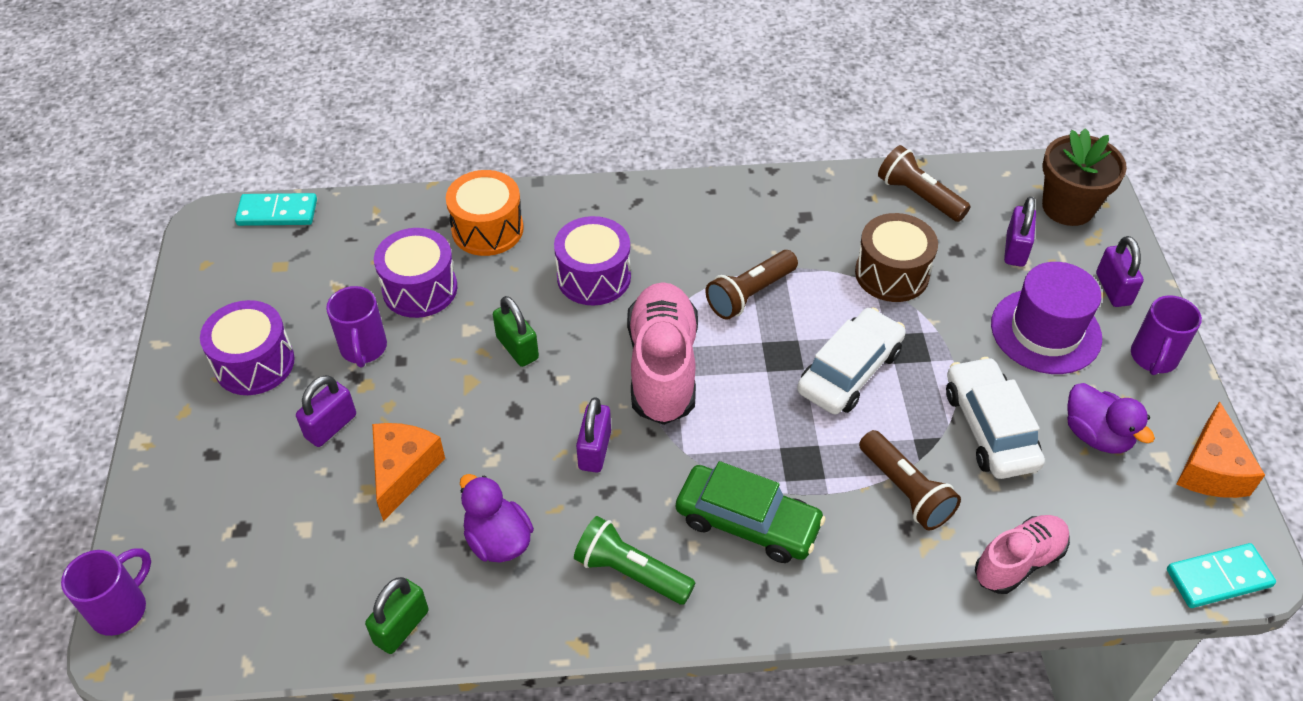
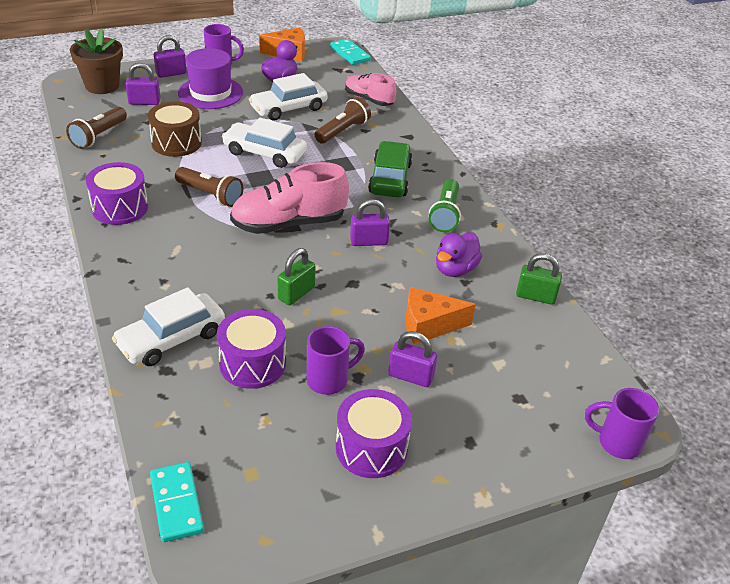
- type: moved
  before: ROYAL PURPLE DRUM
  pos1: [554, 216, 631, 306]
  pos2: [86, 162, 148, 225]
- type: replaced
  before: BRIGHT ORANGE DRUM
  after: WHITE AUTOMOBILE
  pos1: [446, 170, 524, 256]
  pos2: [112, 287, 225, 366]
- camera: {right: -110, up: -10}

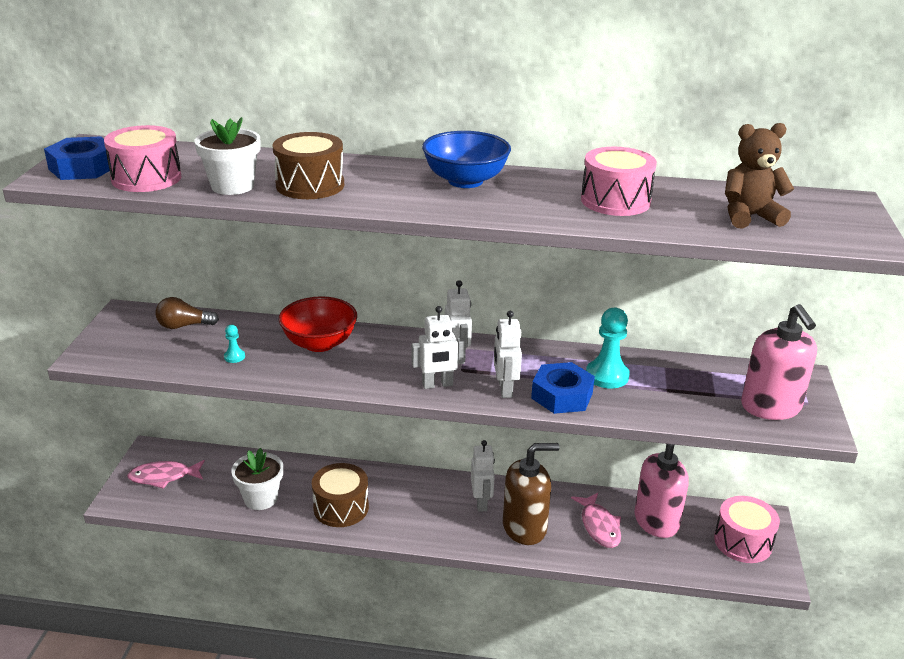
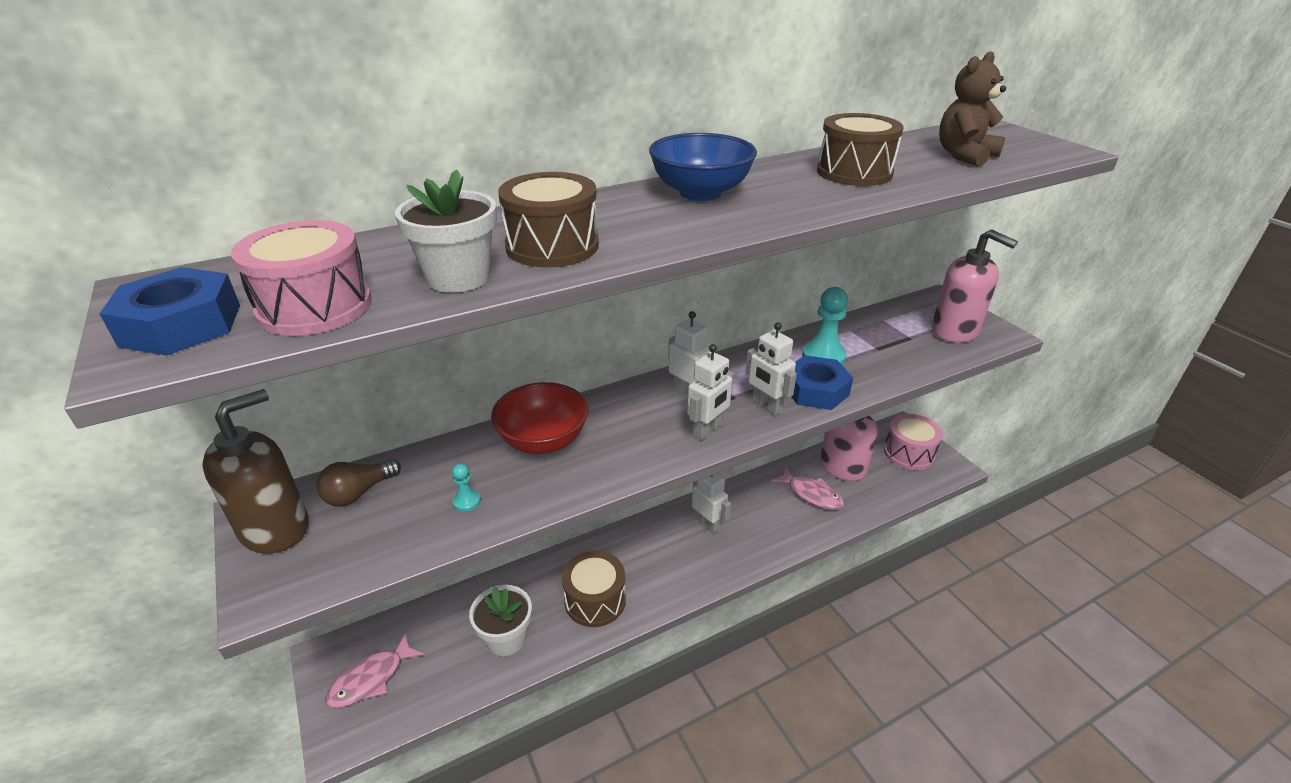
- type: moved
  before: DARK BROWN PUMP BOTTLE
  pos1: [503, 443, 559, 545]
  pos2: [202, 389, 309, 554]
- type: recoloured
  before: ROSE-PINK DRUM
  after: DARK BROWN DRUM
  pos1: [581, 147, 657, 216]
  pos2: [817, 113, 904, 186]
- camera: {right: -35, up: 5}

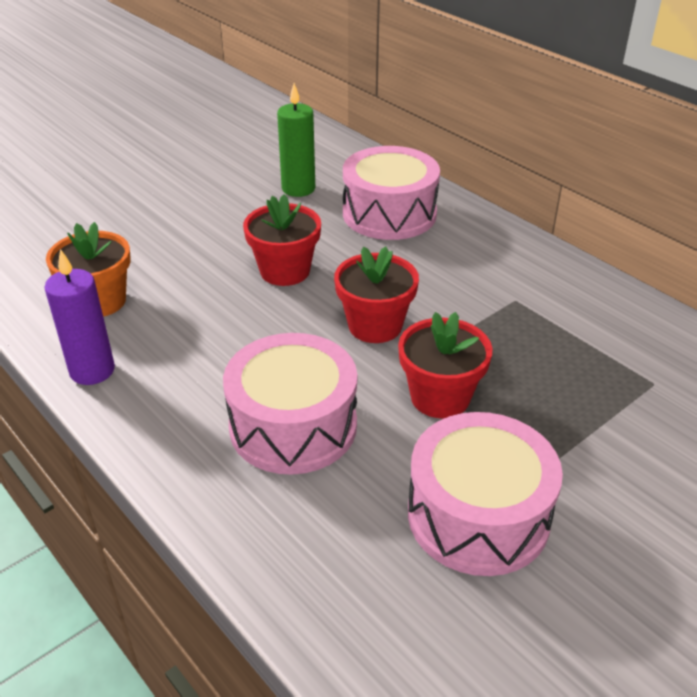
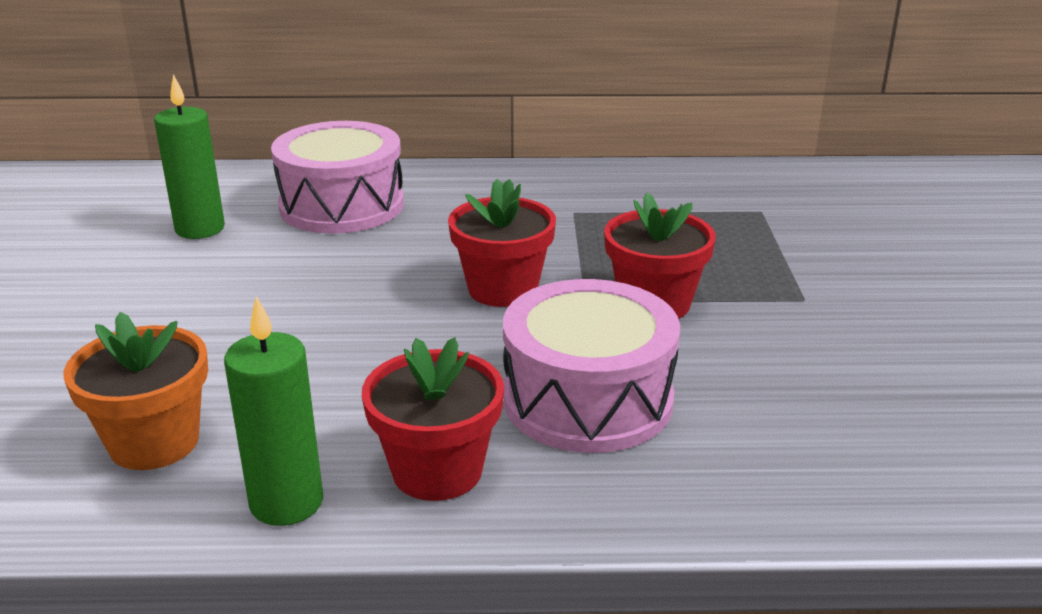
- type: removed
  before: ROSE-PINK DRUM
  pos1: [408, 412, 563, 576]
- type: moved
  before: RED PLANT POT
  pos1: [243, 194, 321, 286]
  pos2: [362, 337, 504, 501]
- type: recoloured
  before: ROYAL PURPLE PILLAR CANDLE
  after: GREEN PILLAR CANDLE
  pos1: [44, 249, 115, 385]
  pos2: [224, 296, 323, 526]
- camera: {right: -50, up: -10}

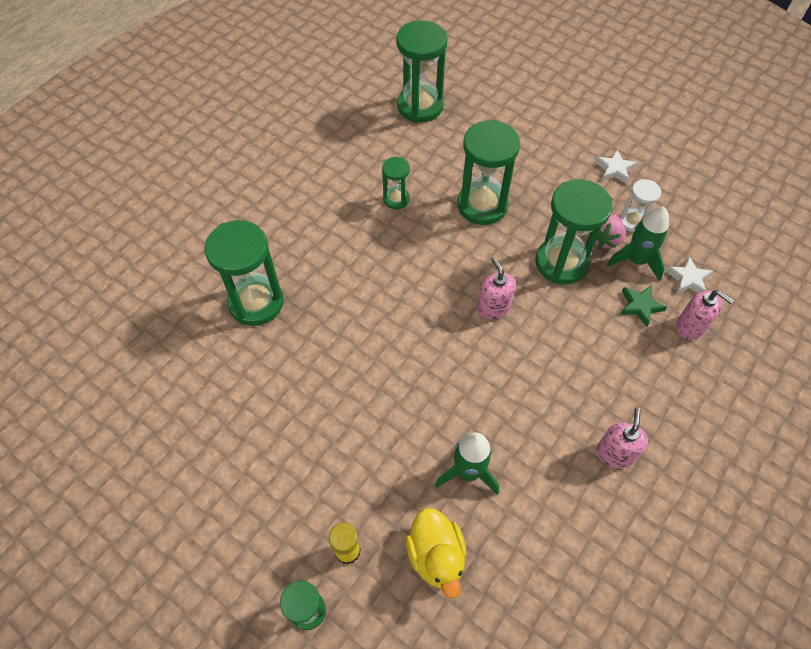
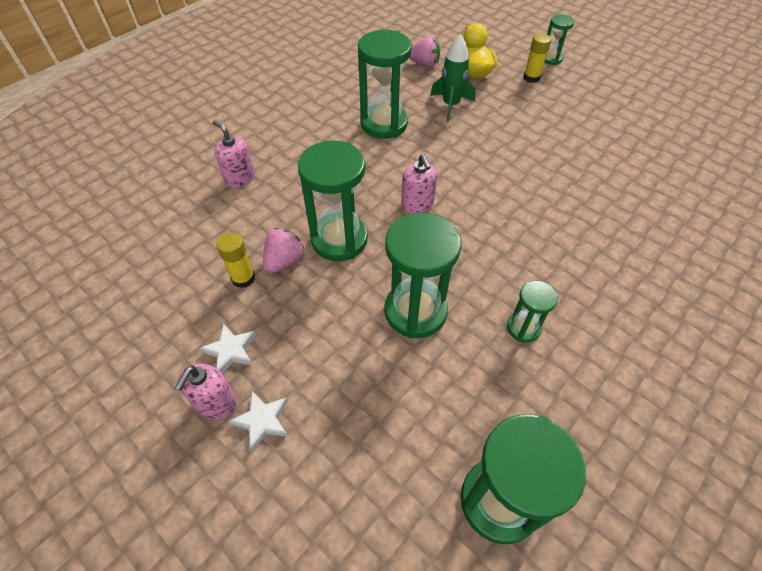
- type: removed
  before: GREEN TOY ROCKET
  pos1: [607, 206, 669, 281]
- type: removed
  before: GREEN STAR
  pos1: [620, 285, 667, 327]
- type: added
  after: ROSE-PINK BERRY
  pos2: [409, 36, 440, 68]
- type: moved
  before: GREEN SANDGLASS
  pos1: [204, 220, 284, 326]
  pos2: [358, 30, 412, 139]
- type: moved
  before: ROSE-PINK PUMP BOTTLE
  pos1: [596, 408, 648, 468]
  pos2: [175, 363, 237, 419]
- type: moved
  before: WHITE STAR
  pos1: [665, 256, 713, 294]
  pos2: [229, 391, 288, 452]
- type: replaced
  before: WHITE SANDGLASS
  after: BRIGHT YELLOW STICK OF GLUE
  pos1: [620, 179, 661, 232]
  pos2: [216, 233, 255, 288]
- camera: {right: -175, up: -5}

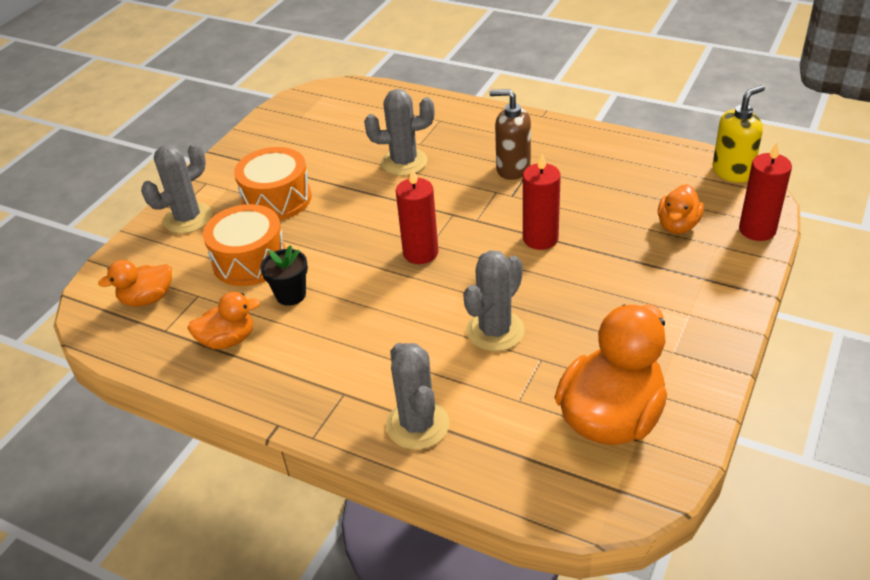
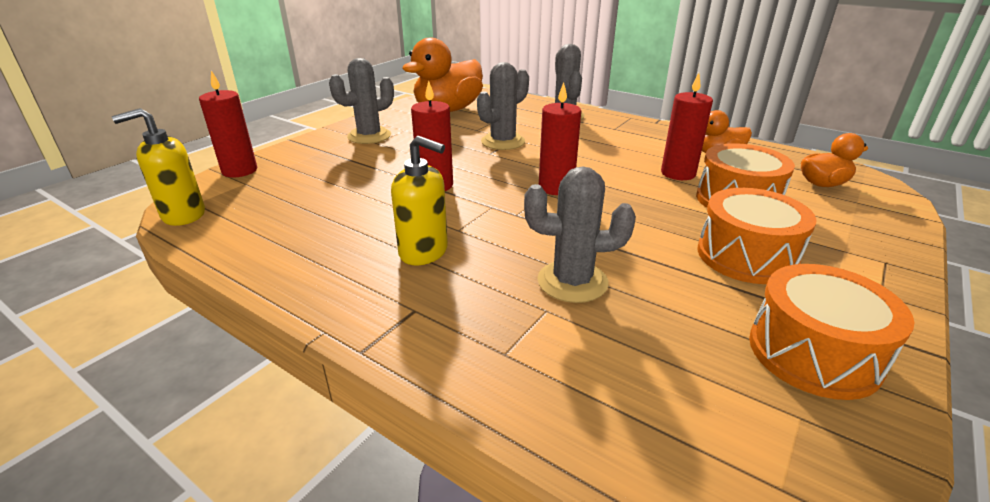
- type: removed
  before: BRIGHT ORANGE RUBBER DUCK
  pos1: [658, 184, 704, 234]
- type: added
  after: BRIGHT ORANGE DRUM
  pos2: [749, 264, 914, 400]
- type: moved
  before: ASH-GREY PRICKLY PLANT
  pos1: [141, 143, 212, 234]
  pos2: [329, 58, 394, 144]
- type: replaced
  before: EBONY PLANT POT
  after: RED PILLAR CANDLE
  pos1: [260, 245, 308, 306]
  pos2: [661, 73, 713, 180]
- type: recoloured
  before: DARK BROWN PUMP BOTTLE
  after: BRIGHT YELLOW PUMP BOTTLE
  pos1: [490, 89, 531, 180]
  pos2: [391, 136, 448, 265]
- camera: {right: -175, up: -10}

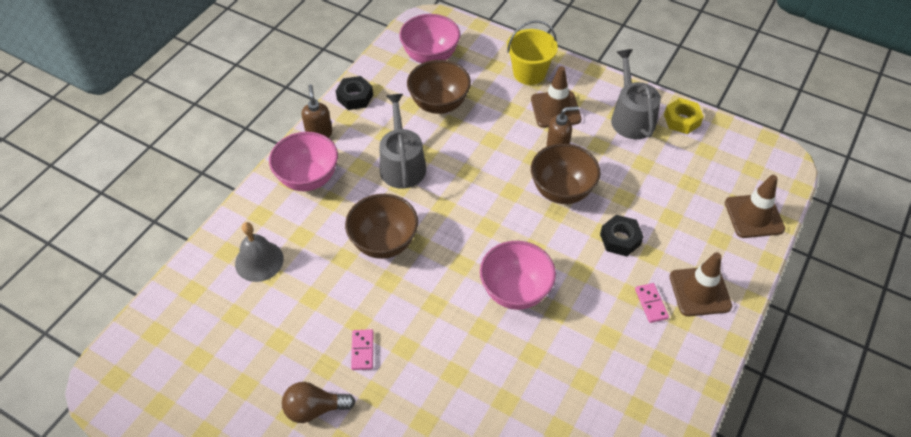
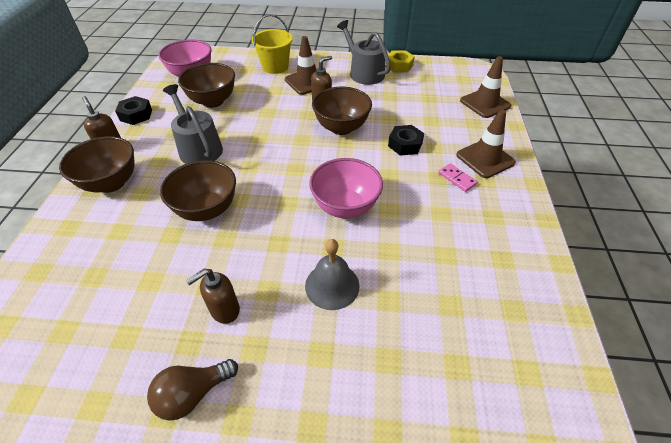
- type: moved
  before: ASH-GREY BELL
  pos1: [235, 222, 284, 282]
  pos2: [305, 239, 360, 310]
- type: replaced
  before: ROSE-PINK DOMINO
  after: DARK BROWN PUMP BOTTLE
  pos1: [351, 329, 373, 370]
  pos2: [186, 269, 240, 324]
- type: recoloured
  before: ROSE-PINK SERVING BOWL
  after: DARK BROWN SERVING BOWL
  pos1: [269, 132, 338, 191]
  pos2: [59, 136, 135, 193]
- camera: {right: -25, up: -5}

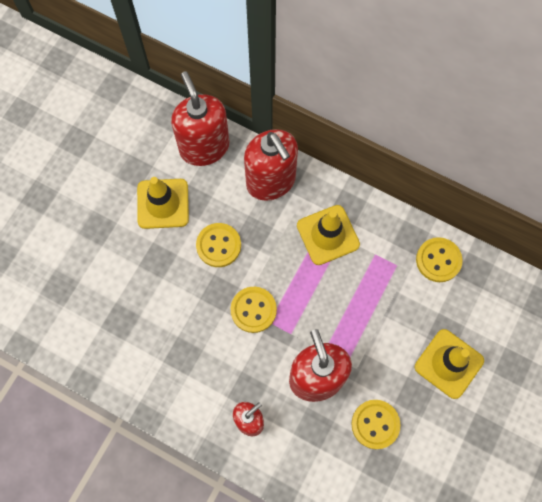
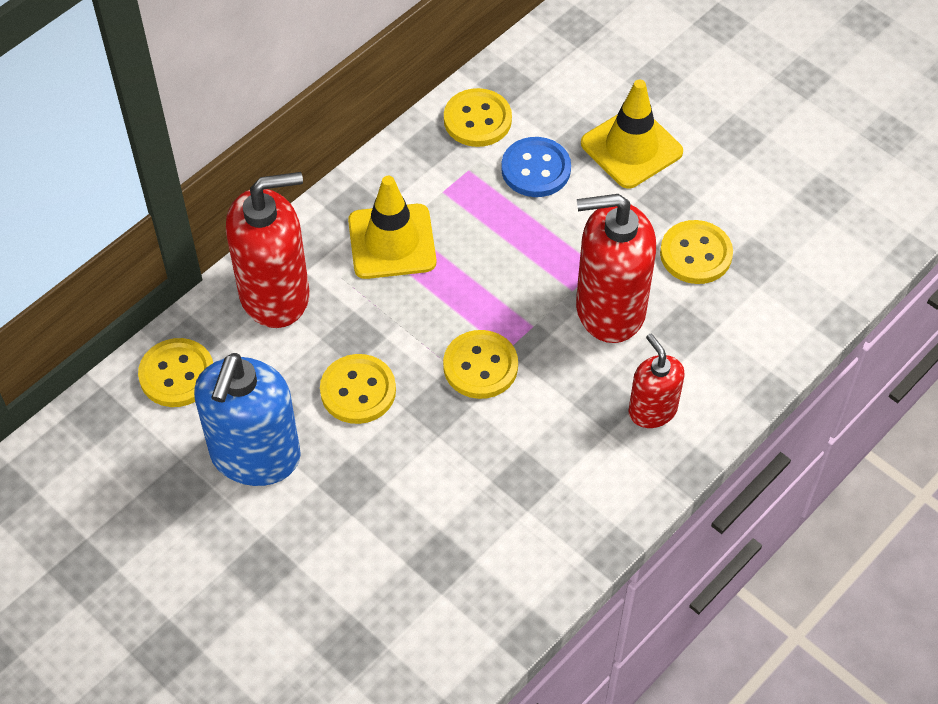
- type: added
  after: COBALT BUTTON
  pos2: [501, 137, 571, 197]
- type: replaced
  before: BRIGHT YELLOW TRAFFIC CONE
  after: COBALT PUMP BOTTLE
  pos1: [137, 177, 189, 229]
  pos2: [194, 353, 301, 486]
- type: replaced
  before: RED PUMP BOTTLE
  after: BRIGHT YELLOW BUTTON
  pos1: [171, 71, 229, 166]
  pos2: [138, 338, 213, 407]
- camera: {right: -75, up: -15}

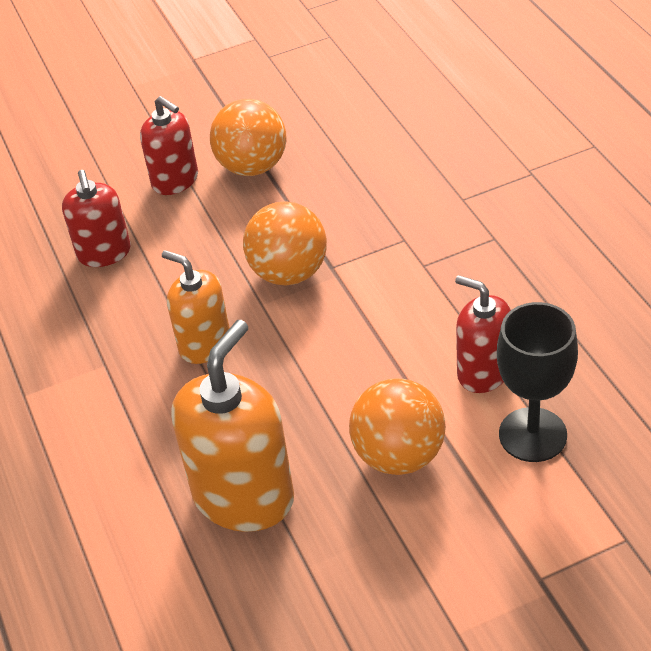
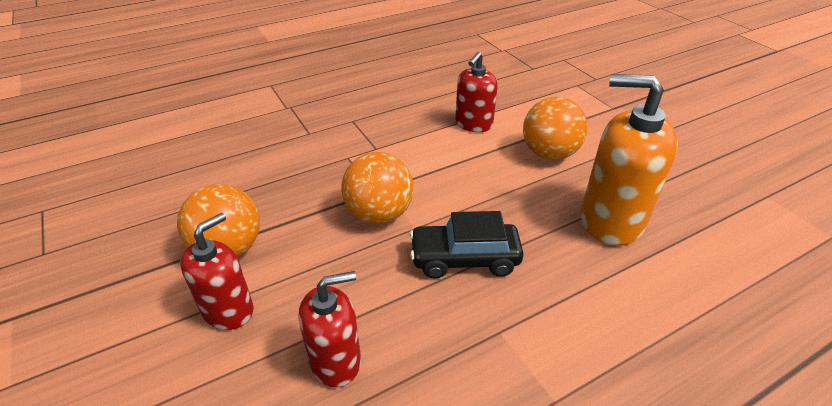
- type: removed
  before: EBONY GOBLET
  pos1: [497, 302, 578, 462]
- type: replaced
  before: BRIGHT ORANGE PUMP BOTTLE
  after: EBONY AUTOMOBILE
  pos1: [162, 250, 230, 364]
  pos2: [409, 211, 524, 279]
- camera: {right: -100, up: -5}

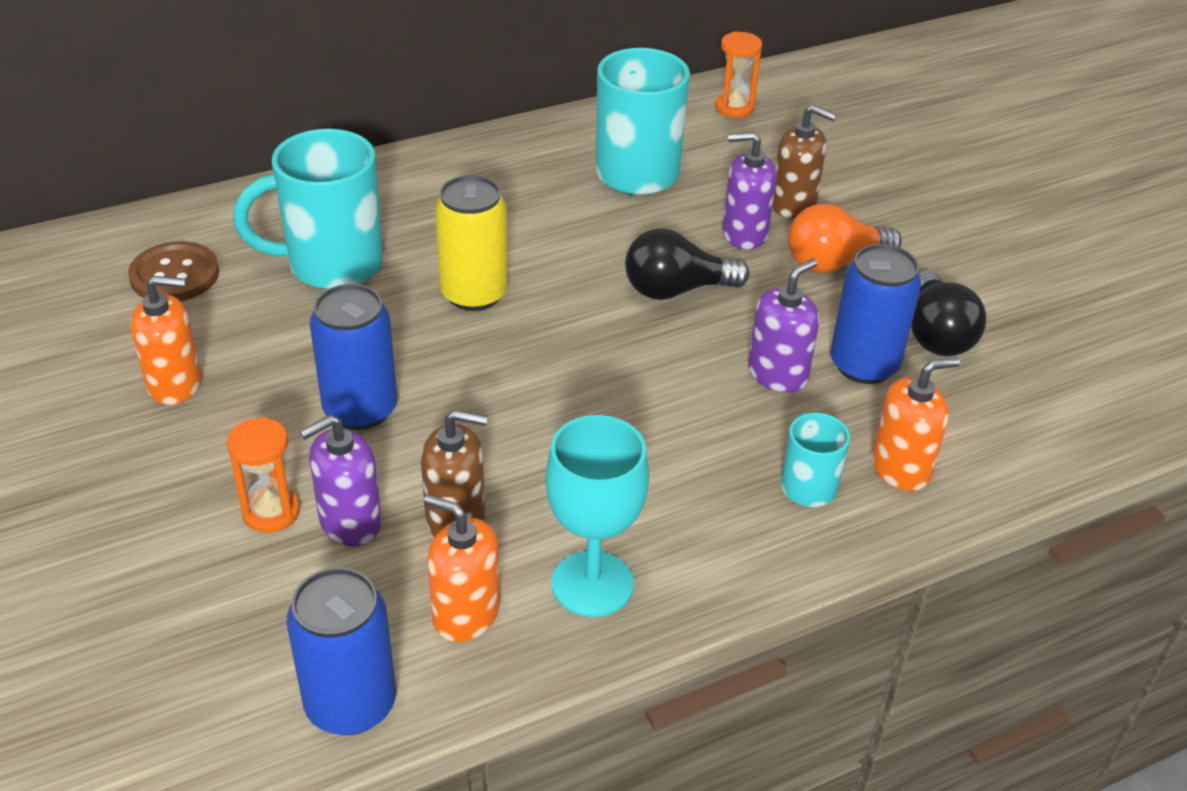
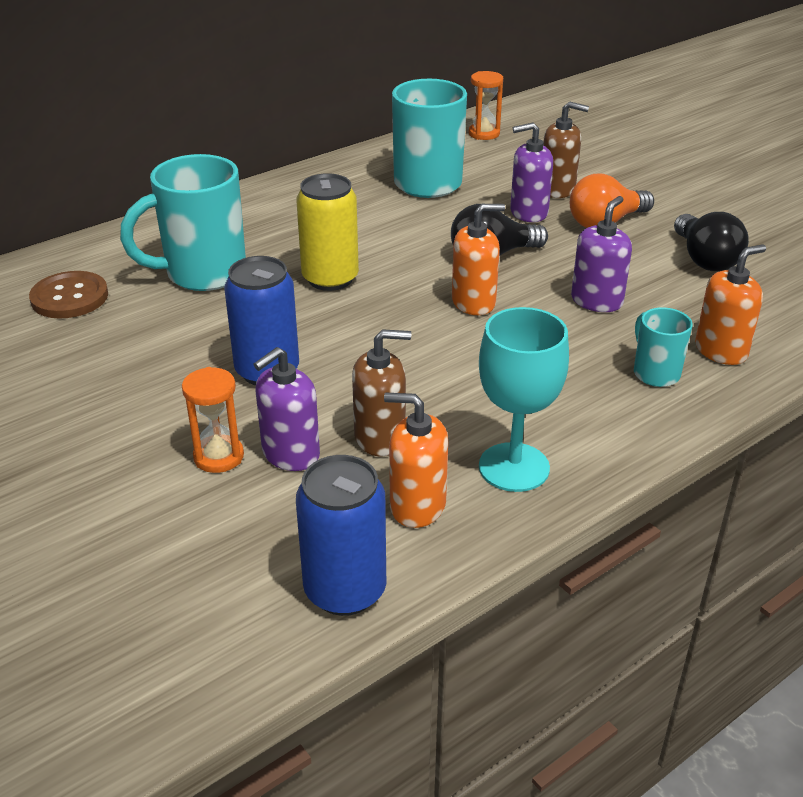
- type: removed
  before: COBALT SODA CAN
  pos1: [831, 244, 921, 384]
- type: moved
  before: BRIGHT ORANGE PUMP BOTTLE
  pos1: [130, 276, 202, 405]
  pos2: [452, 204, 505, 315]
- camera: {right: -10, up: -5}

